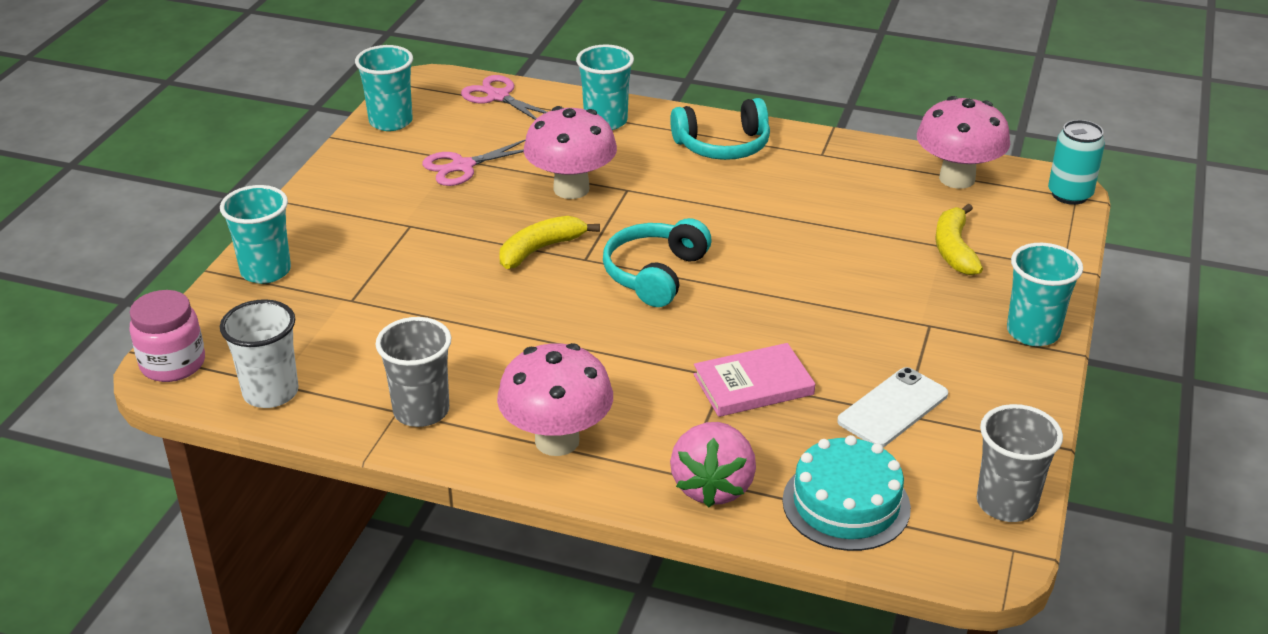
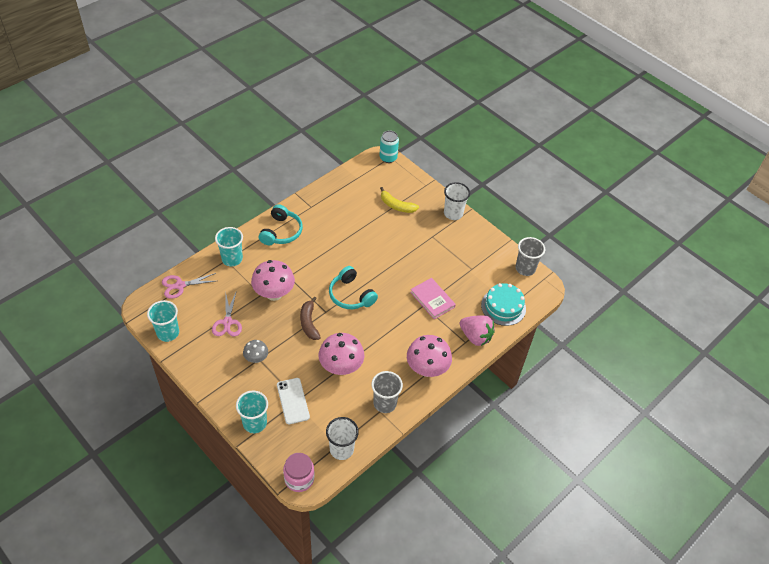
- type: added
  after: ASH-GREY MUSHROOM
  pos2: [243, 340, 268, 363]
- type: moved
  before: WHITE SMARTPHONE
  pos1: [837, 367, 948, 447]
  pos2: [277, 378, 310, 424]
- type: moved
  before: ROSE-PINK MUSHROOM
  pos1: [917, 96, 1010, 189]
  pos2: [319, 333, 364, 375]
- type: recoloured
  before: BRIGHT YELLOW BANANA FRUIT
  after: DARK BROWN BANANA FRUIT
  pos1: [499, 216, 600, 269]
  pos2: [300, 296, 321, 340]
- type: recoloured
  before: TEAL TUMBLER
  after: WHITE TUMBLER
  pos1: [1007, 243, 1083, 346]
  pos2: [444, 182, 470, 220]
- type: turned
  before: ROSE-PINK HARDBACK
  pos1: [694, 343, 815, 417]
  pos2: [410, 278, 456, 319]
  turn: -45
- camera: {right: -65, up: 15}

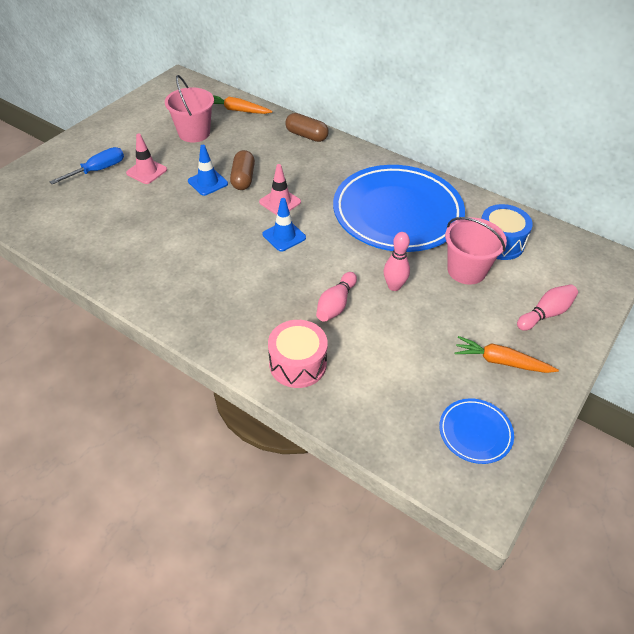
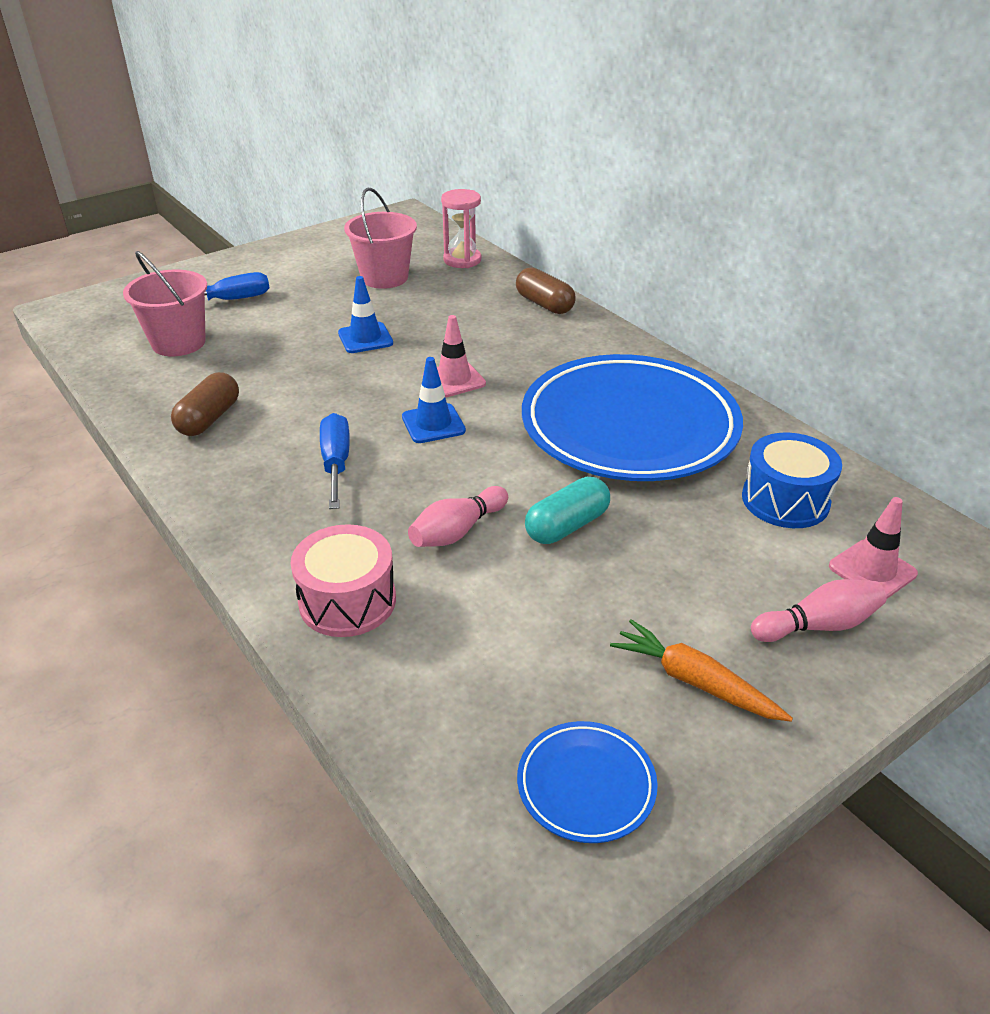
- type: added
  after: COBALT HAND SCREWDRIVER
  pos2: [320, 413, 350, 509]
- type: moved
  before: ROSE-PINK TRAFFIC CONE
  pos1: [126, 134, 167, 184]
  pos2: [829, 497, 918, 599]
- type: moved
  before: DARK BROWN PILL SHAPE
  pos1: [230, 150, 255, 190]
  pos2: [171, 372, 239, 436]
- type: moved
  before: ROSE-PINK SAND BUCKET
  pos1: [445, 217, 507, 285]
  pos2: [123, 251, 207, 356]
- type: replaced
  before: BRIGHT ORANGE TOY CARROT
  after: ROSE-PINK SANDGLASS
  pos1: [213, 96, 273, 114]
  pos2: [441, 189, 481, 268]
- type: replaced
  before: ROSE-PINK TENPIN
  after: TEAL PILL SHAPE
  pos1: [384, 232, 410, 291]
  pos2: [525, 477, 610, 544]
- camera: {right: 20, up: -10}

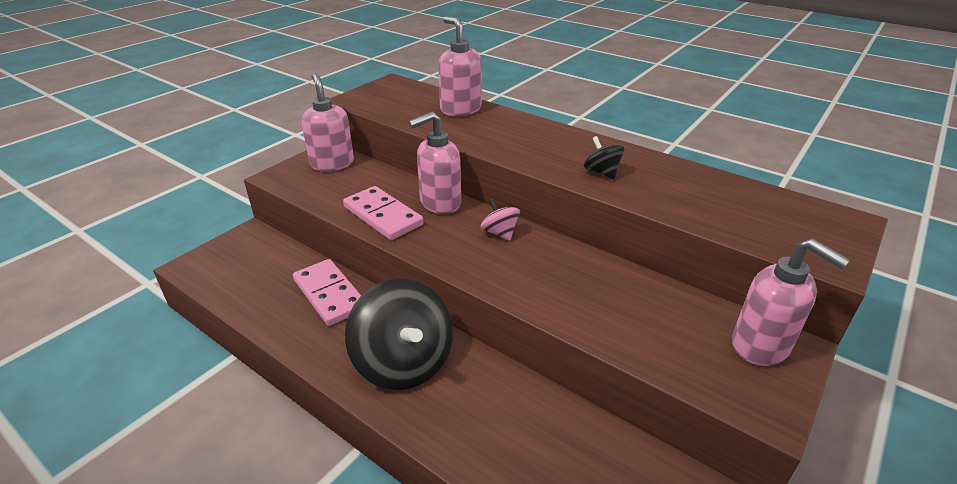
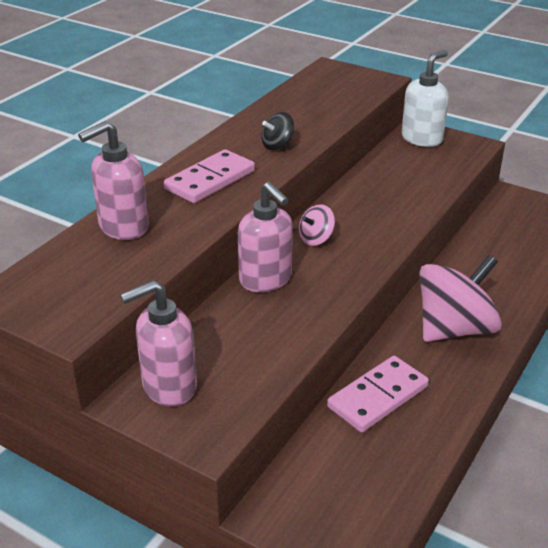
- type: moved
  before: ROSE-PINK DOMINO
  pos1: [343, 186, 423, 240]
  pos2: [164, 149, 255, 203]
- type: recoloured
  before: EBONY WHIRLIGIG
  after: ROSE-PINK WHIRLIGIG
  pos1: [345, 279, 453, 390]
  pos2: [419, 255, 502, 342]
- type: recoloured
  before: ROSE-PINK PUMP BOTTLE
  after: WHITE PUMP BOTTLE
  pos1: [732, 238, 850, 366]
  pos2: [401, 50, 449, 147]
- camera: {right: -95, up: 0}

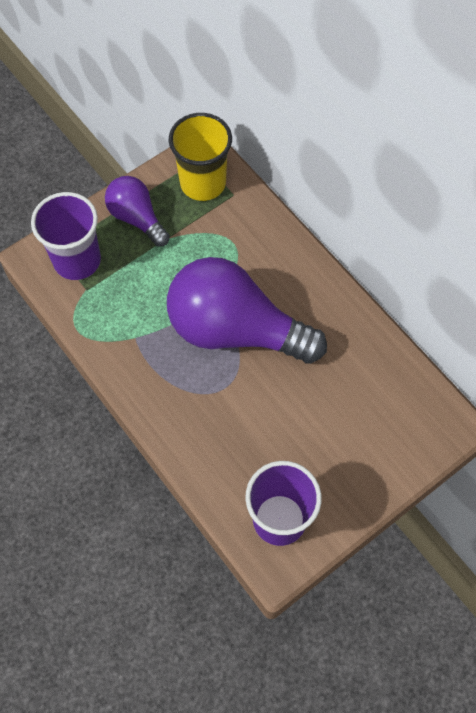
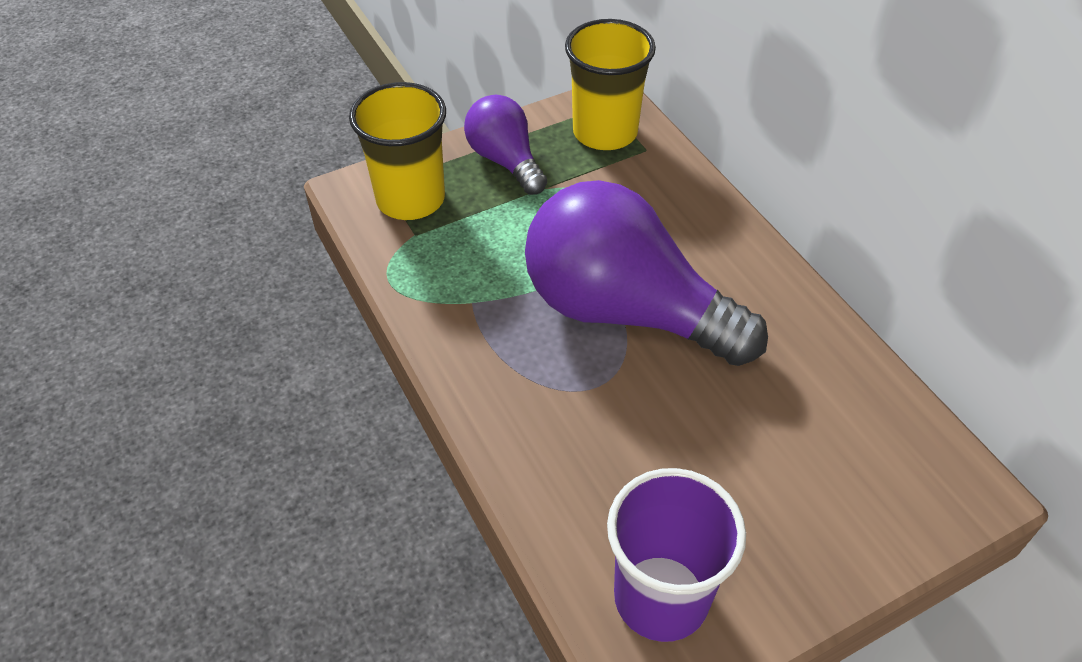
- type: recoloured
  before: ROYAL PURPLE TUMBLER
  after: BRIGHT YELLOW TUMBLER
  pos1: [31, 192, 101, 280]
  pos2: [349, 82, 446, 220]
- camera: {right: 10, up: -15}

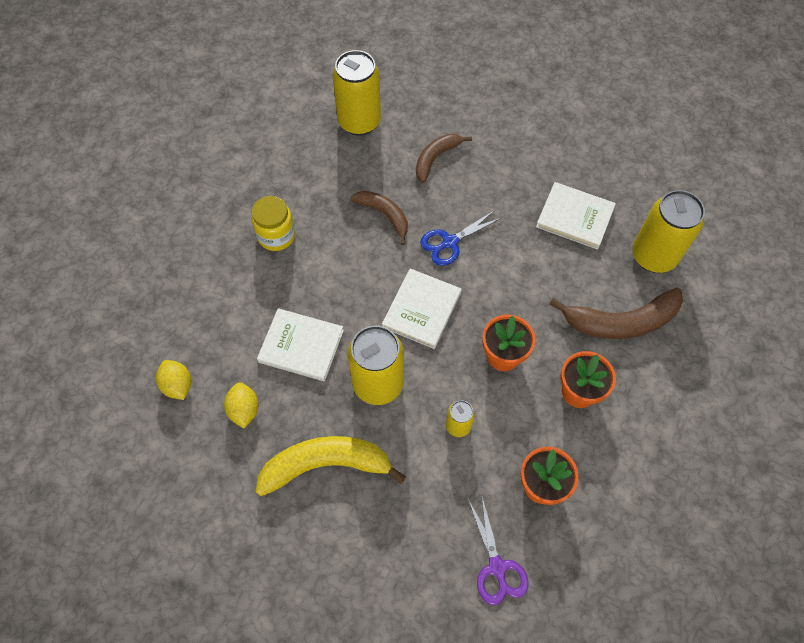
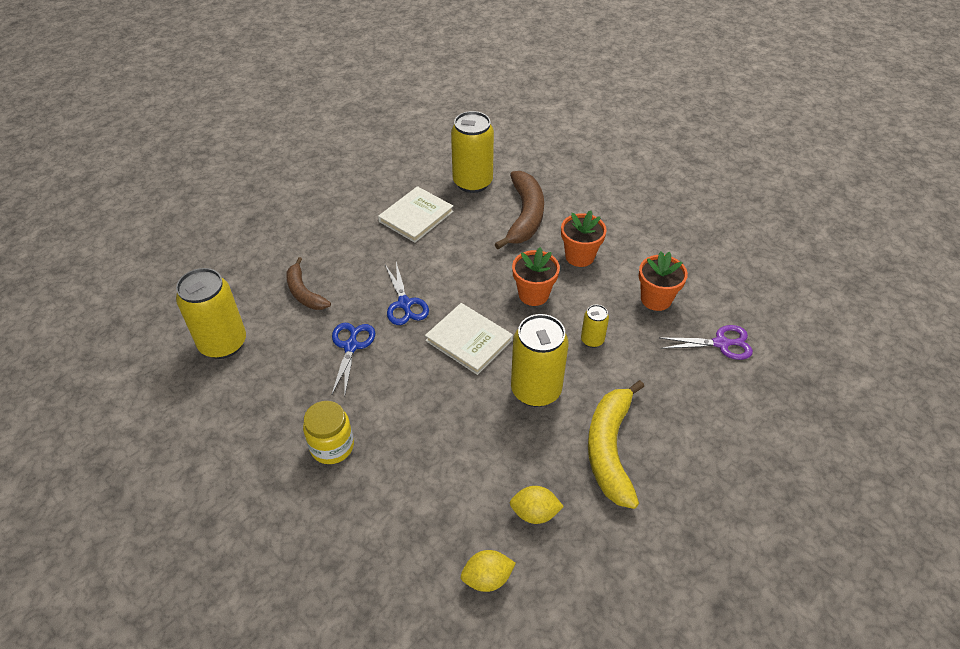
- type: removed
  before: WHITE HARDBACK
  pos1: [257, 308, 344, 381]
- type: replaced
  before: DARK BROWN BANANA FRUIT
  after: COBALT SCISSORS
  pos1: [350, 191, 408, 245]
  pos2: [331, 323, 375, 397]
- camera: {right: -75, up: -15}

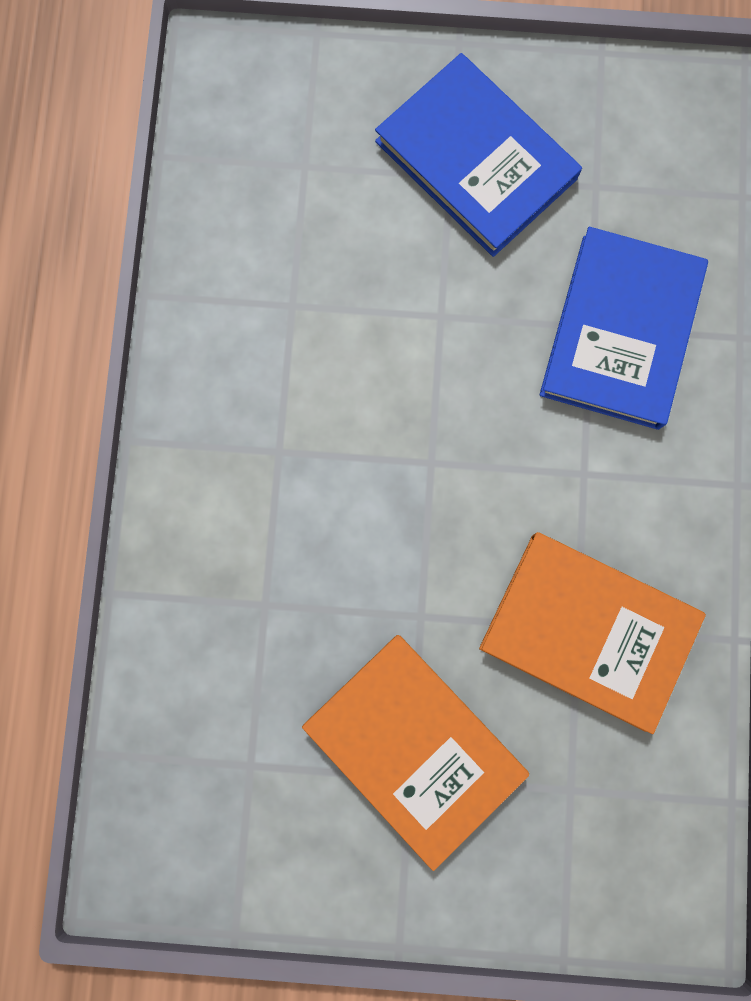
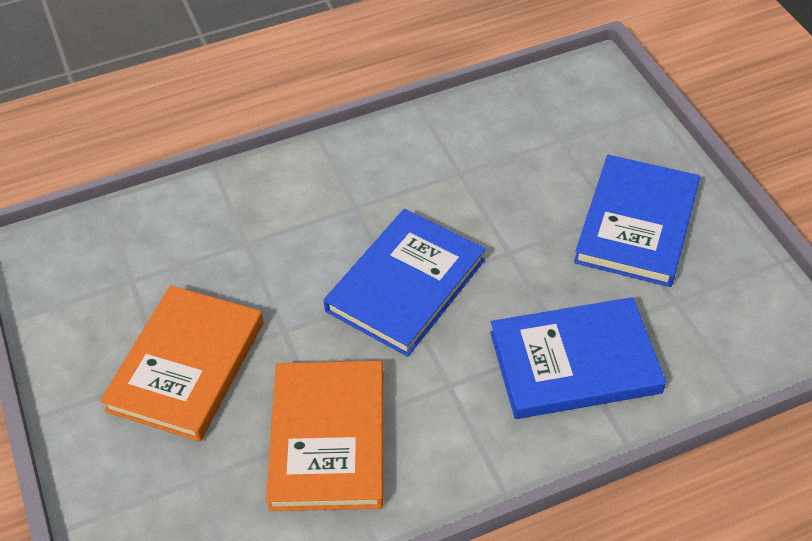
- type: added
  after: COBALT HARDBACK
  pos2: [324, 209, 486, 357]
- camera: {right: 65, up: -30}

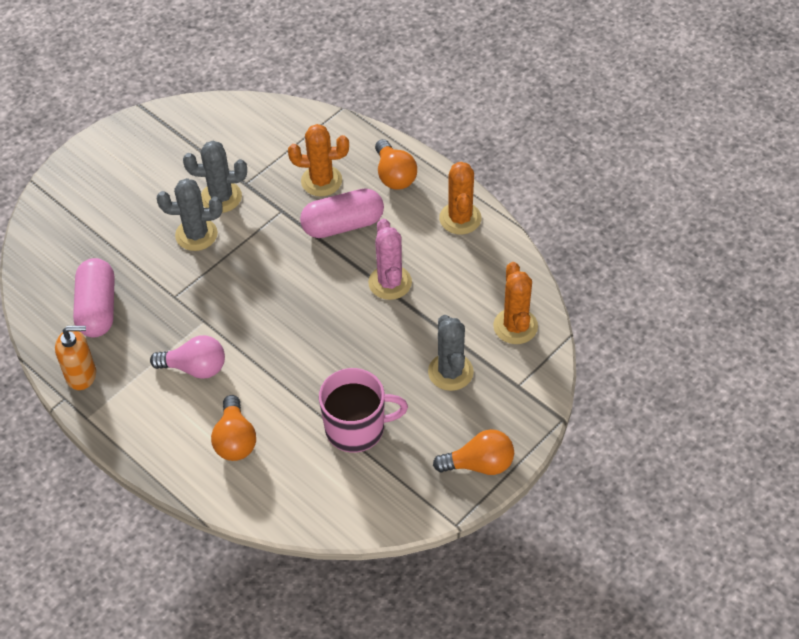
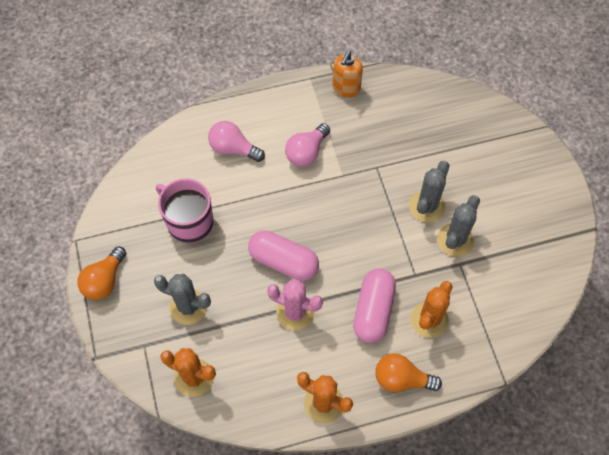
- type: moved
  before: ROSE-PINK PILL SHAPE
  pos1: [73, 258, 115, 337]
  pos2: [248, 230, 319, 281]
- type: recoloured
  before: BRIGHT ORANGE BULB
  after: ROSE-PINK BULB
  pos1: [211, 395, 256, 461]
  pos2: [208, 121, 265, 162]
- type: turned
  before: ROSE-PINK TEA MUG
  pos1: [319, 368, 408, 452]
  pos2: [156, 178, 213, 243]
  turn: 105
- camera: {right: 120, up: 10}

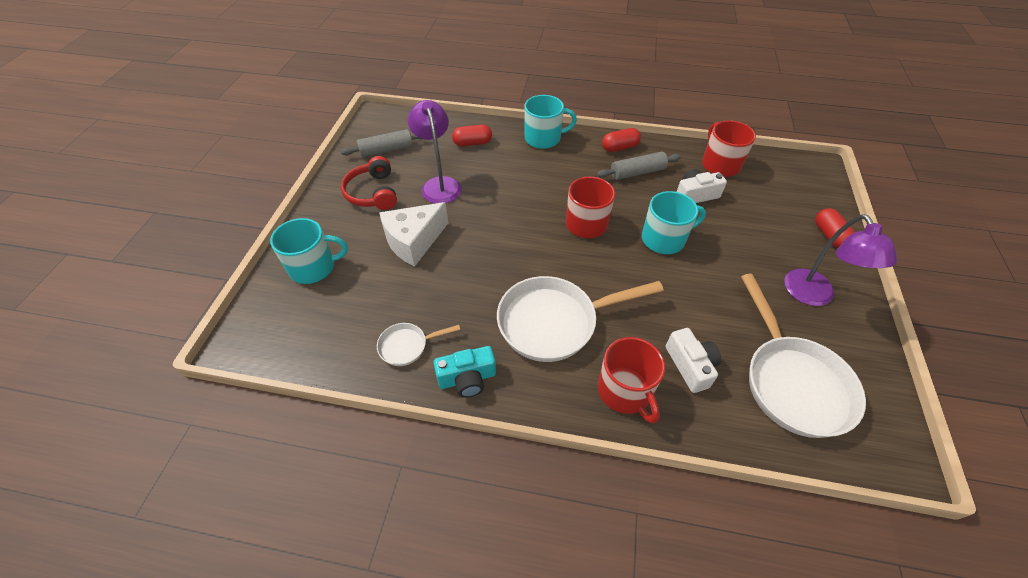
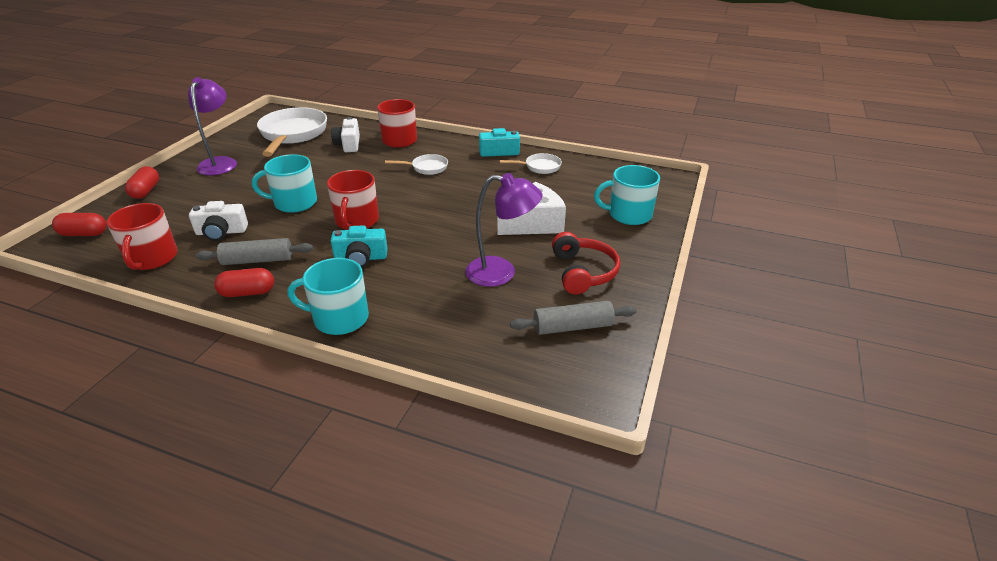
- type: added
  after: TEAL CAMERA
  pos2: [331, 225, 388, 268]
- type: moved
  before: RED PILL SHAPE
  pos1: [452, 125, 492, 147]
  pos2: [52, 213, 107, 236]
- type: turned
  before: ROYAL PURPLE DESK LAMP
  pos1: [408, 100, 462, 203]
  pos2: [466, 173, 543, 287]
  turn: -75
- type: resized
  before: WHITE FRYING PAN
  pos1: [497, 276, 664, 362]
  pos2: [385, 154, 448, 175]
  scale: 0.48
- camera: {right: -170, up: -15}

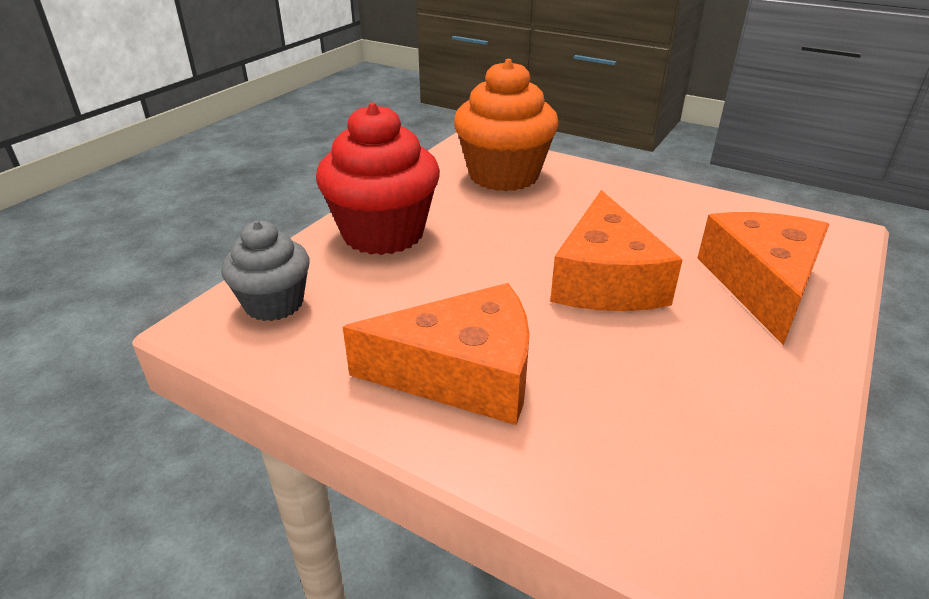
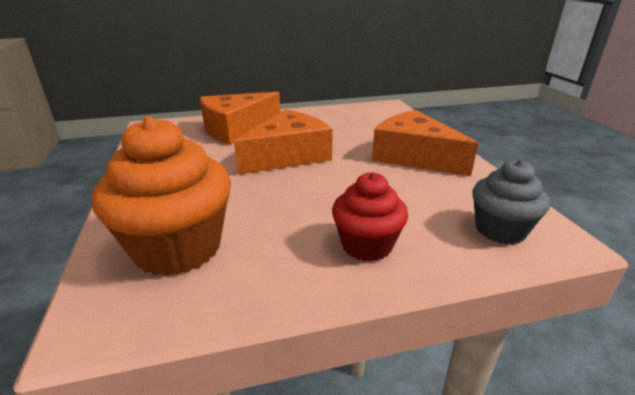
- type: resized
  before: RED CUPCAKE
  pos1: [316, 103, 440, 255]
  pos2: [332, 172, 408, 262]
  scale: 0.61
- camera: {right: -135, up: -5}

